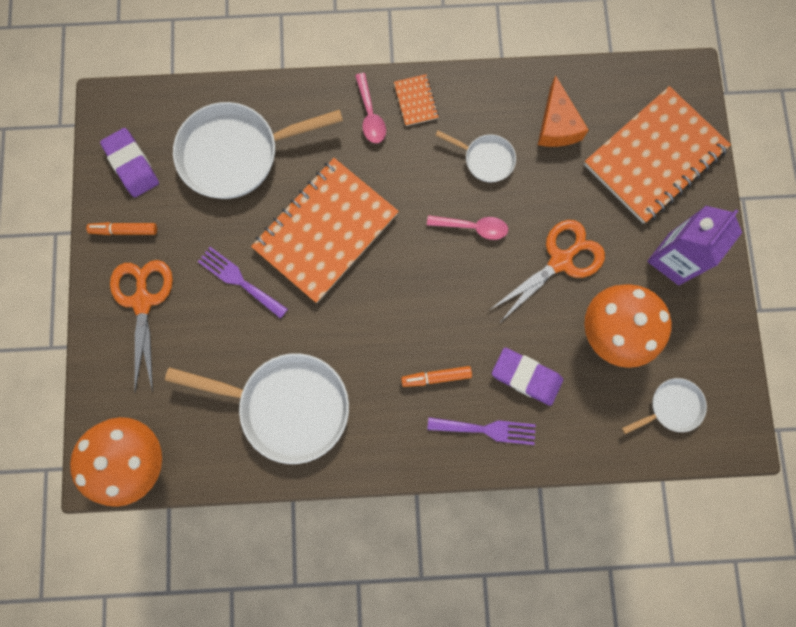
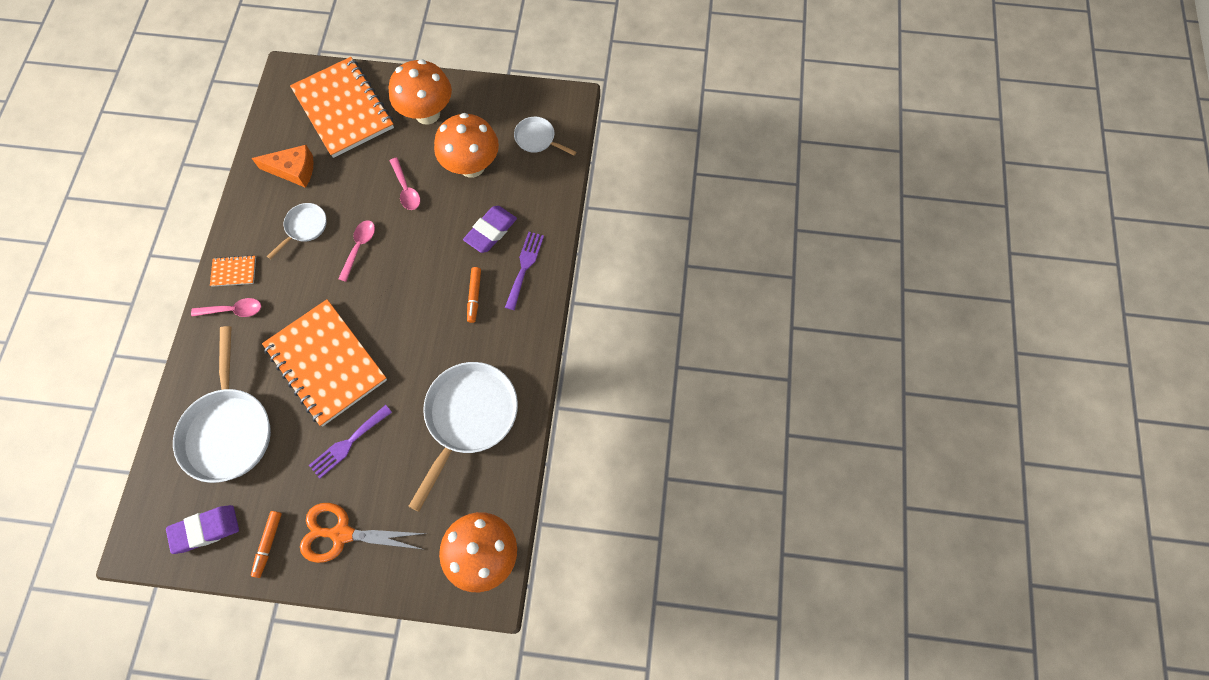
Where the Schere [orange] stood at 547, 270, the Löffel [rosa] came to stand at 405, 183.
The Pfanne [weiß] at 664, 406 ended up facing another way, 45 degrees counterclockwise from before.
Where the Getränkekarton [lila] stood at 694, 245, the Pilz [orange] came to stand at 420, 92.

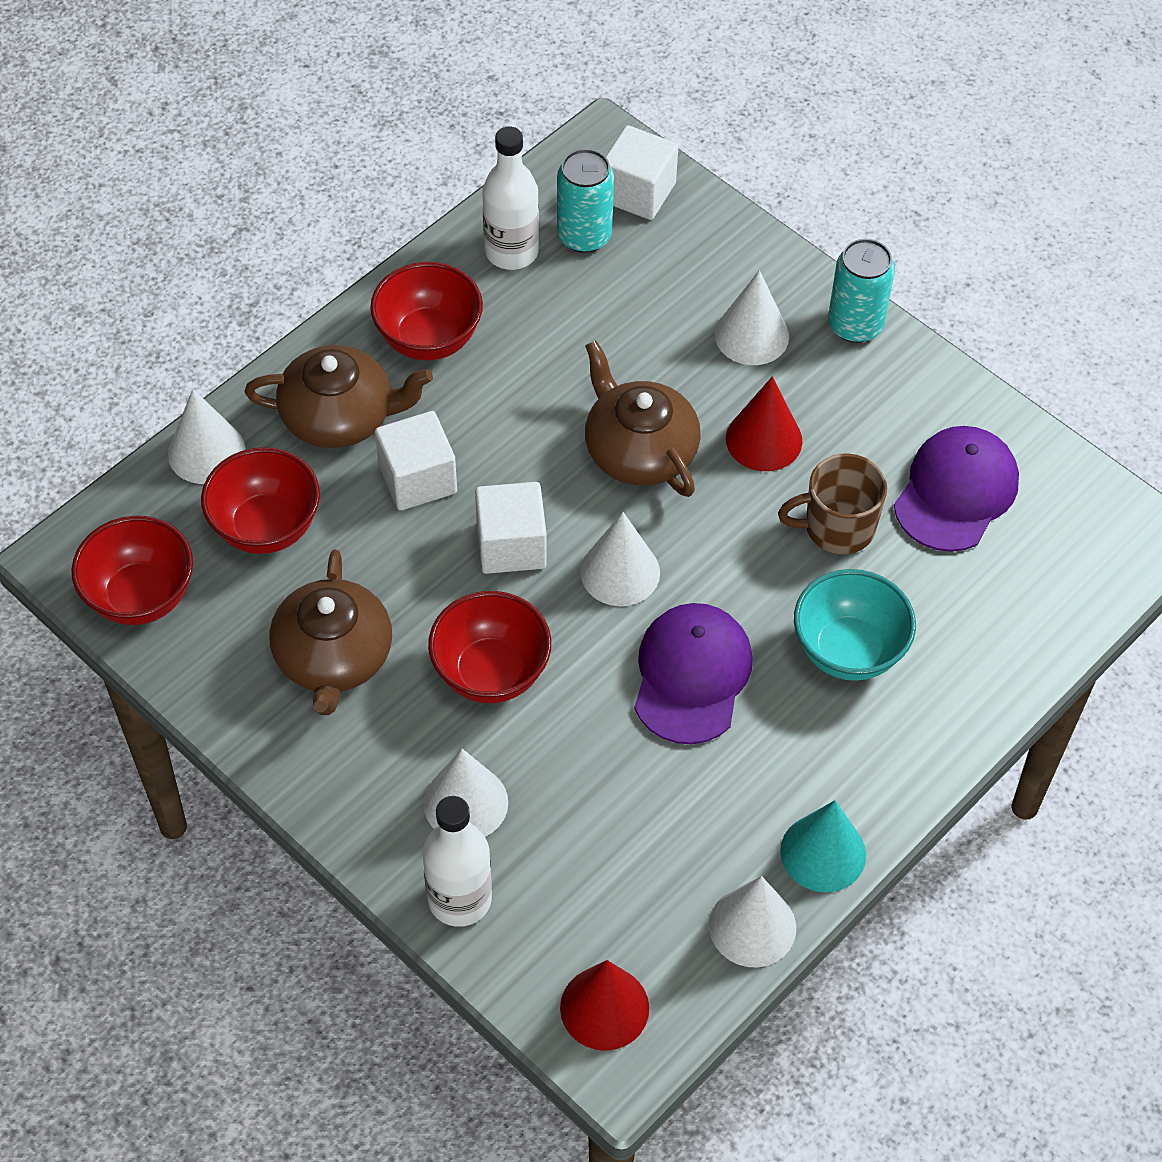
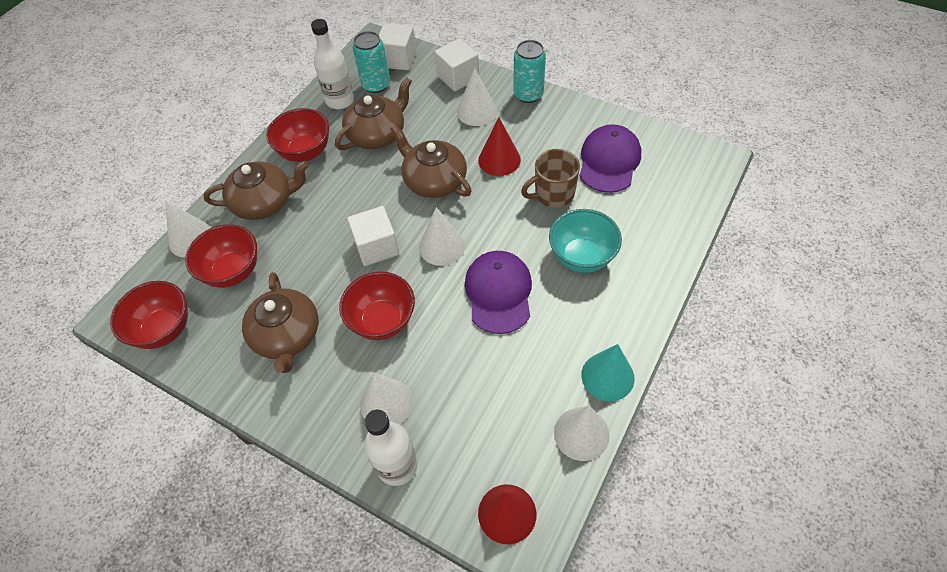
The Kubus [weiß] ended up elsewhere, having gone from 416, 461 to 456, 65.
The second view gained the Teekanne [braun] at 373, 113.

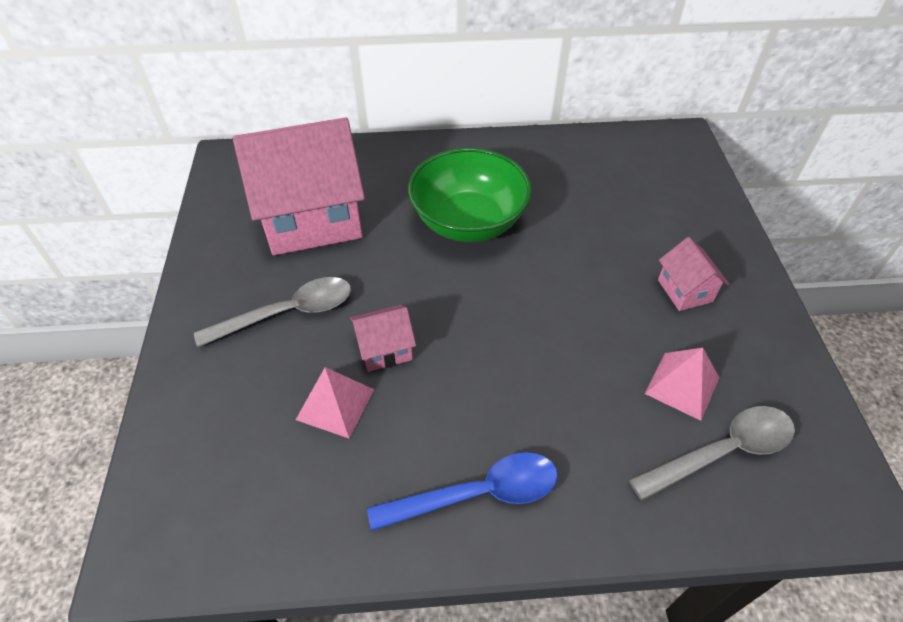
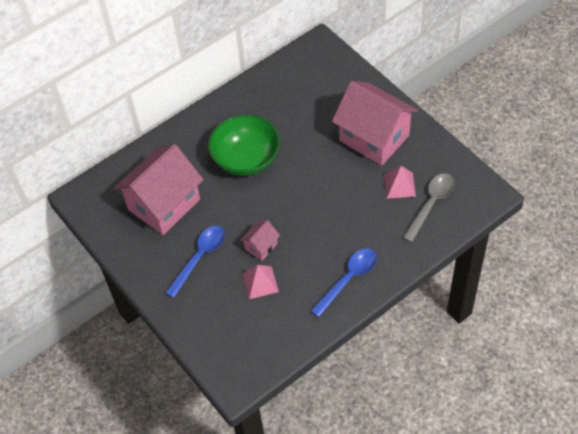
What was the Löffel [grau] at 272, 312 turned into the Löffel [blau] at 195, 262.
The size of the Haus [rosa] at 693, 274 changed by a factor of 2.26.

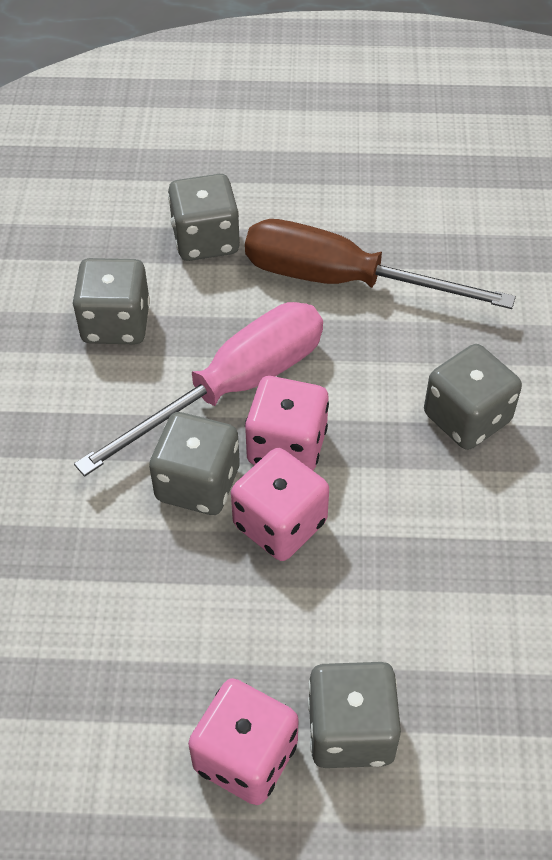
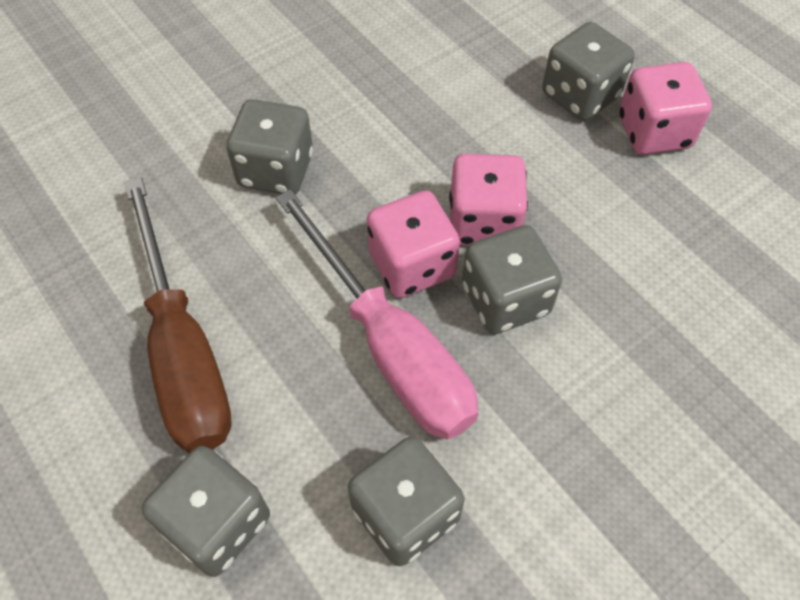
The Schraubenzieher [rosa] at 198, 389 ended up facing another way, 135 degrees counterclockwise from before.

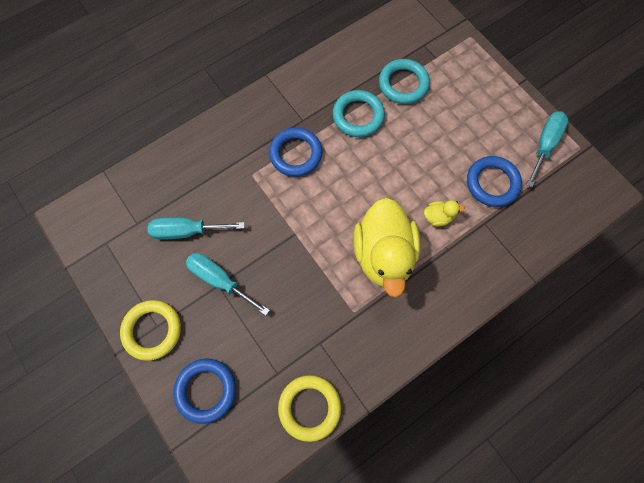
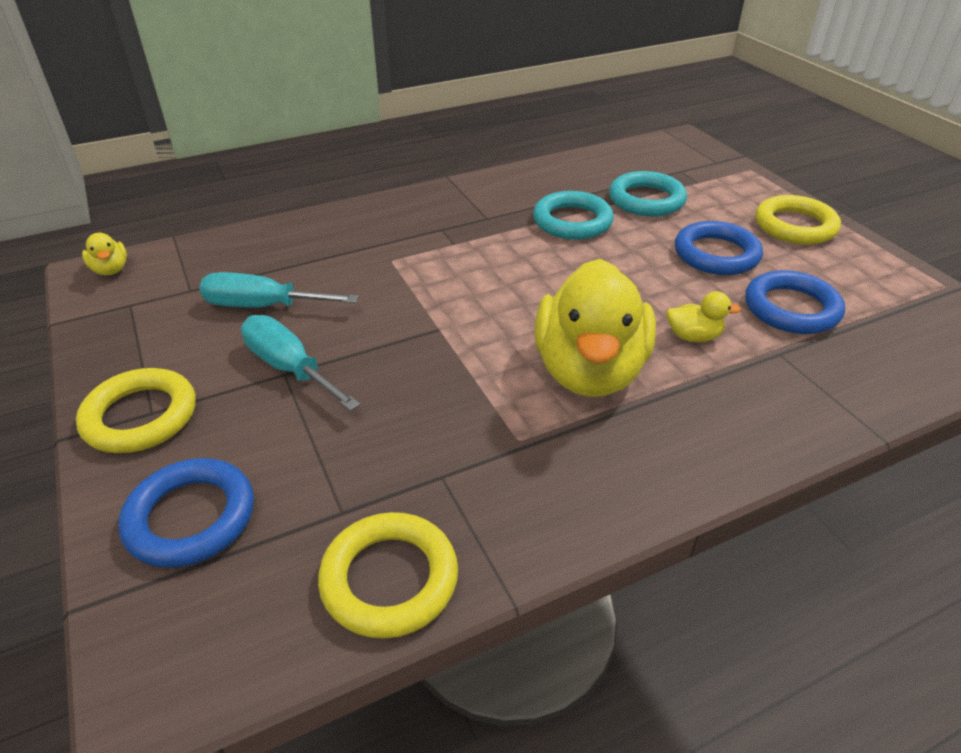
The Ring [blau] ended up elsewhere, having gone from 296, 152 to 719, 248.
The second view lost the Schraubenzieher [türkis] at 547, 149.
The second view gained the Ente [gelb] at 104, 254.
The second view gained the Ring [gelb] at 798, 219.

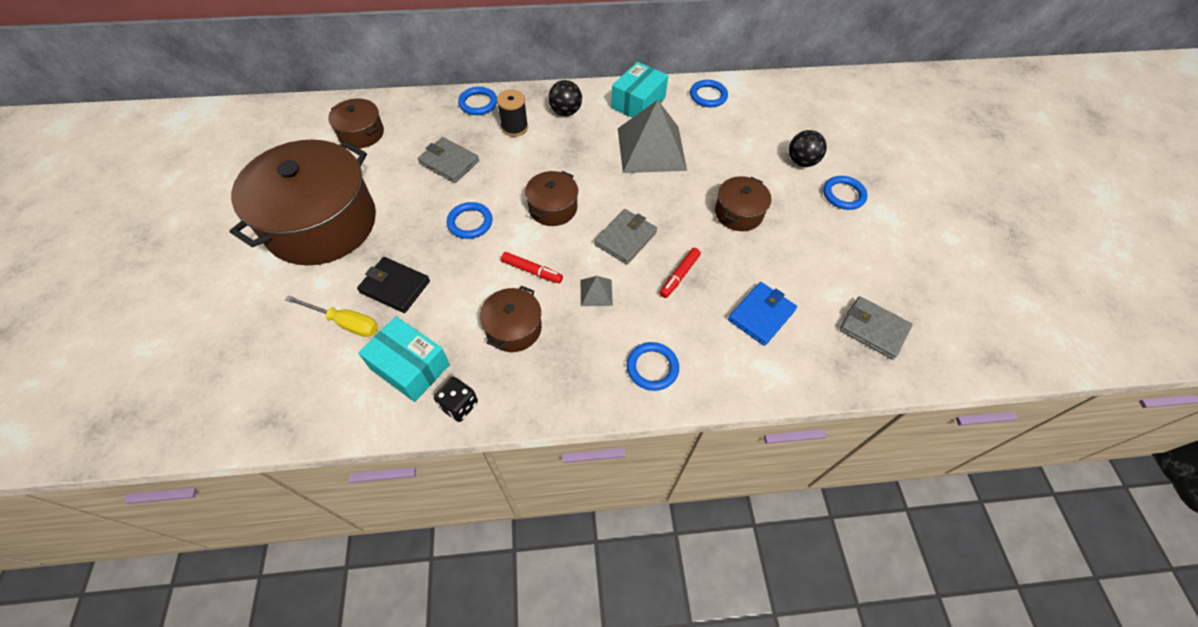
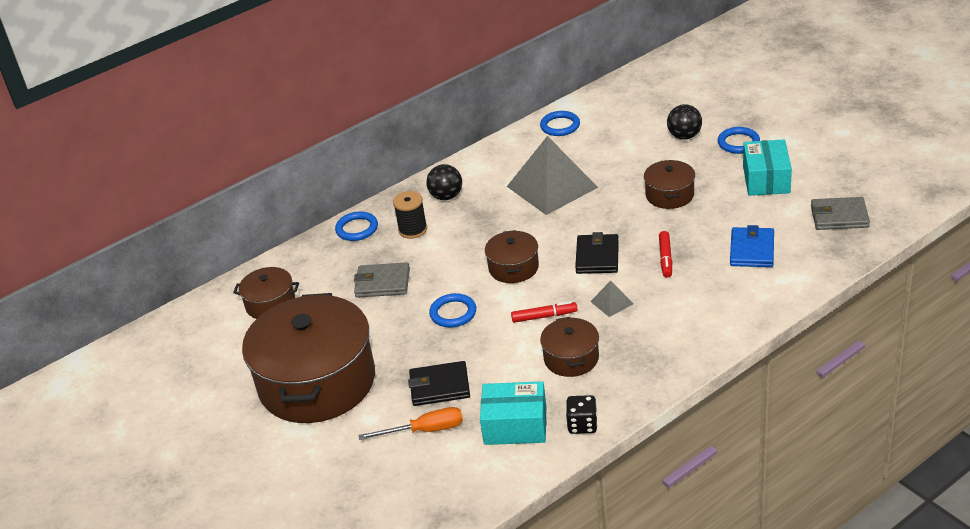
What was the Schraubenzieher [gelb] at 331, 316 turned into the Schraubenzieher [orange] at 410, 423.
What was the Geldbörse [grau] at 625, 236 turned into the Geldbörse [schwarz] at 597, 253.
The Schachtel [türkis] ended up elsewhere, having gone from 639, 90 to 767, 168.
The second view lost the Ring [blau] at 653, 366.

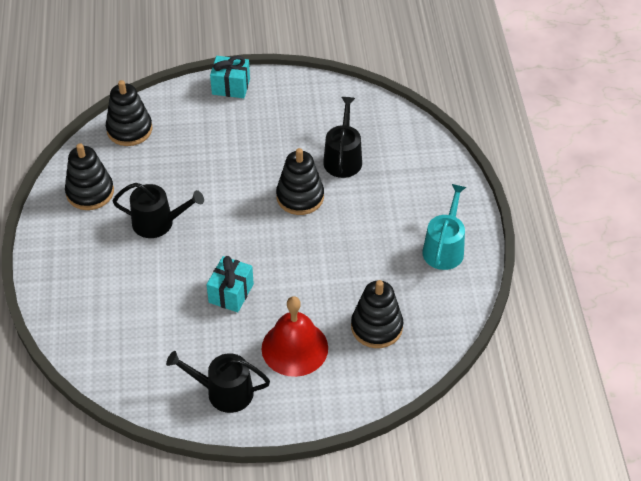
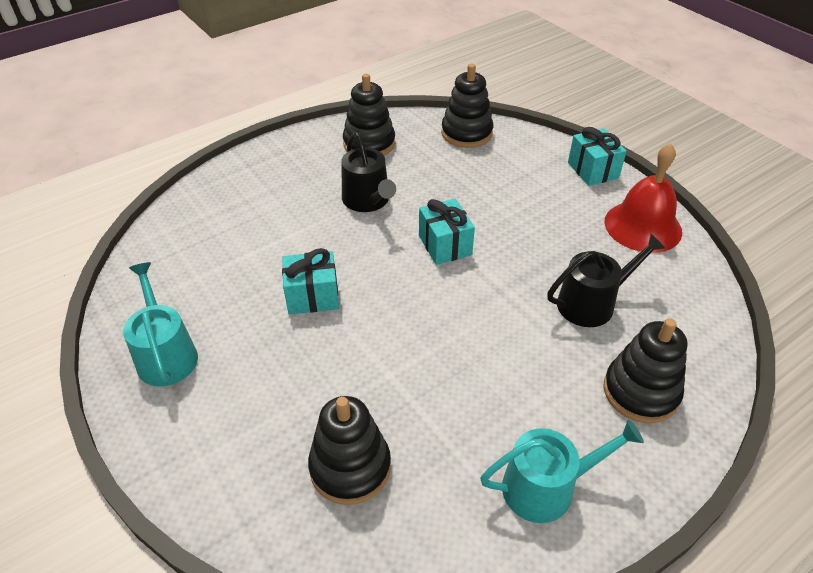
What was the Gießkanne [schwarz] at 218, 382 turned into the Gießkanne [türkis] at 160, 324.
The Glocke [rot] ended up elsewhere, having gone from 295, 336 to 643, 198.
The Stapelspielzeug [schwarz] ended up elsewhere, having gone from 300, 181 to 645, 370.
The second view gained the Geschenk [türkis] at 447, 232.

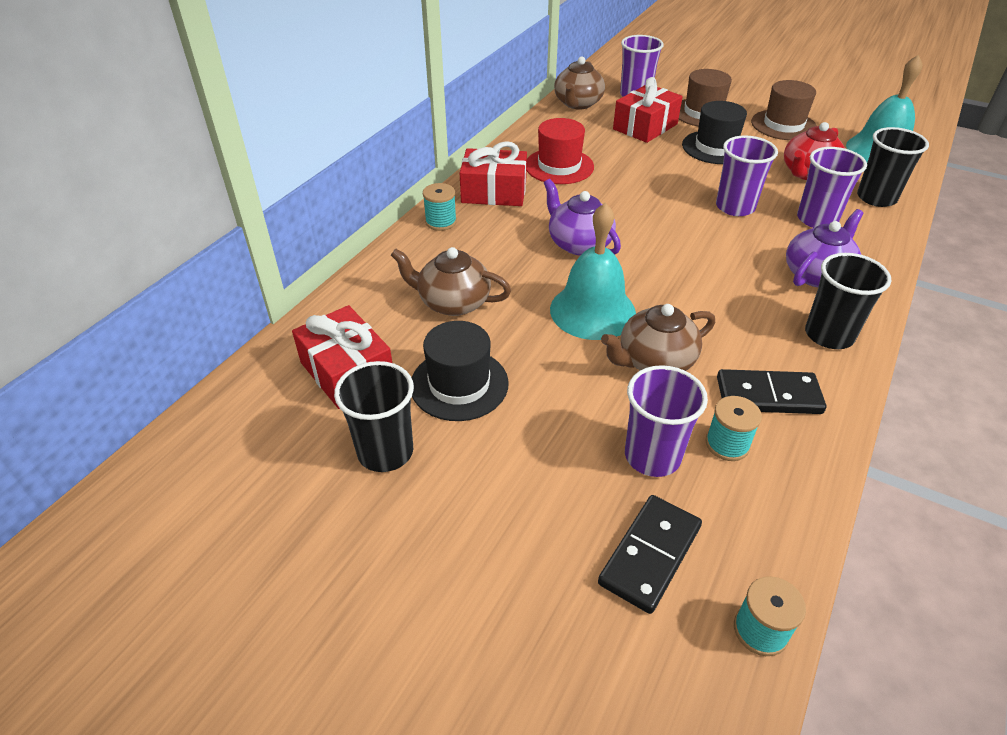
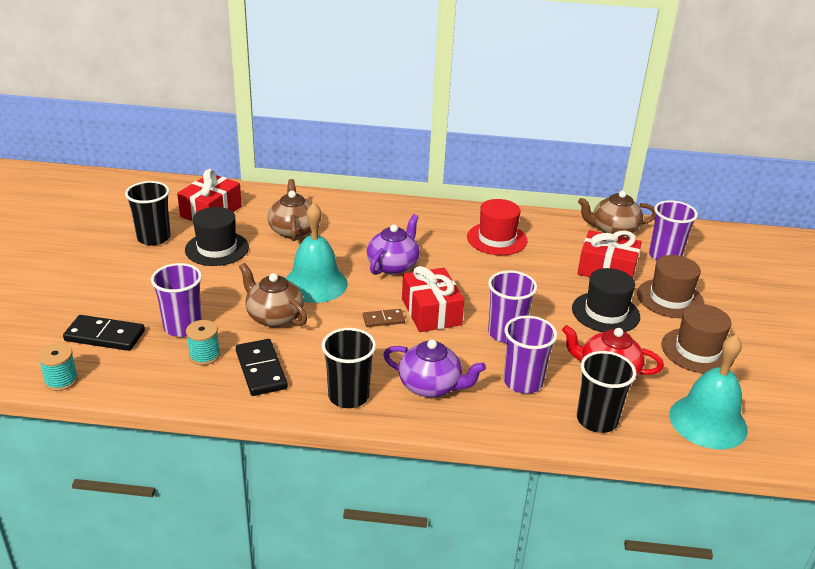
The second view lost the Garnrolle [türkis] at 440, 207.
The Geschenk [rot] ended up elsewhere, having gone from 493, 173 to 433, 299.
The second view gained the Dominostein [braun] at 384, 318.

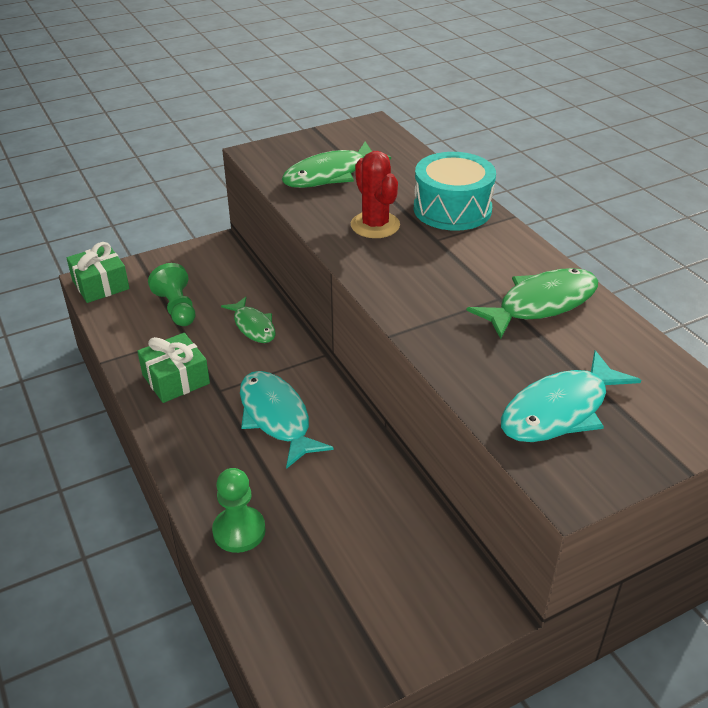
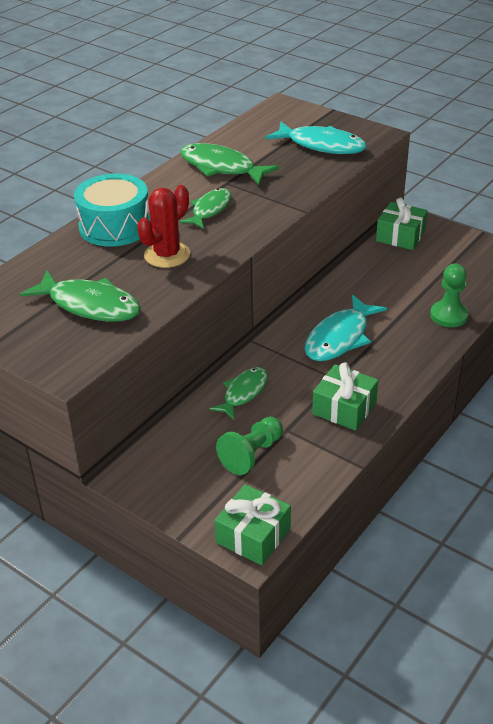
The second view gained the Fisch [grün] at 205, 208.
The second view gained the Geschenk [grün] at 402, 224.

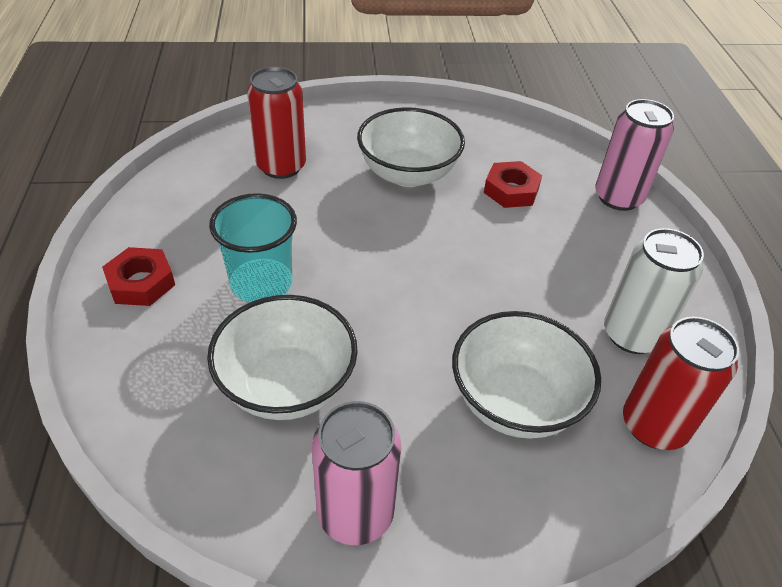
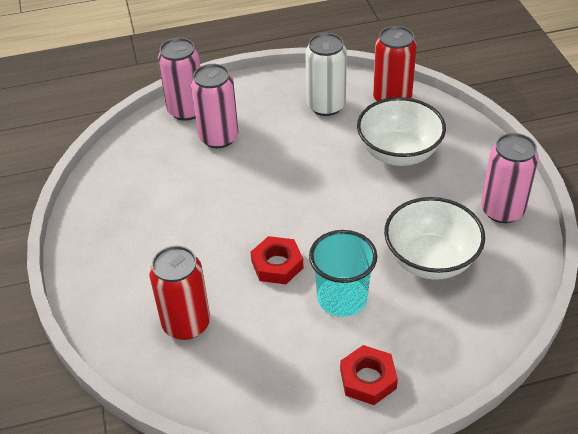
The second view lost the Schüssel [weiß] at 411, 147.
The Sechskantmutter [rot] ended up elsewhere, having gone from 513, 184 to 277, 260.
The second view gained the Dose [rosa] at 214, 106.

